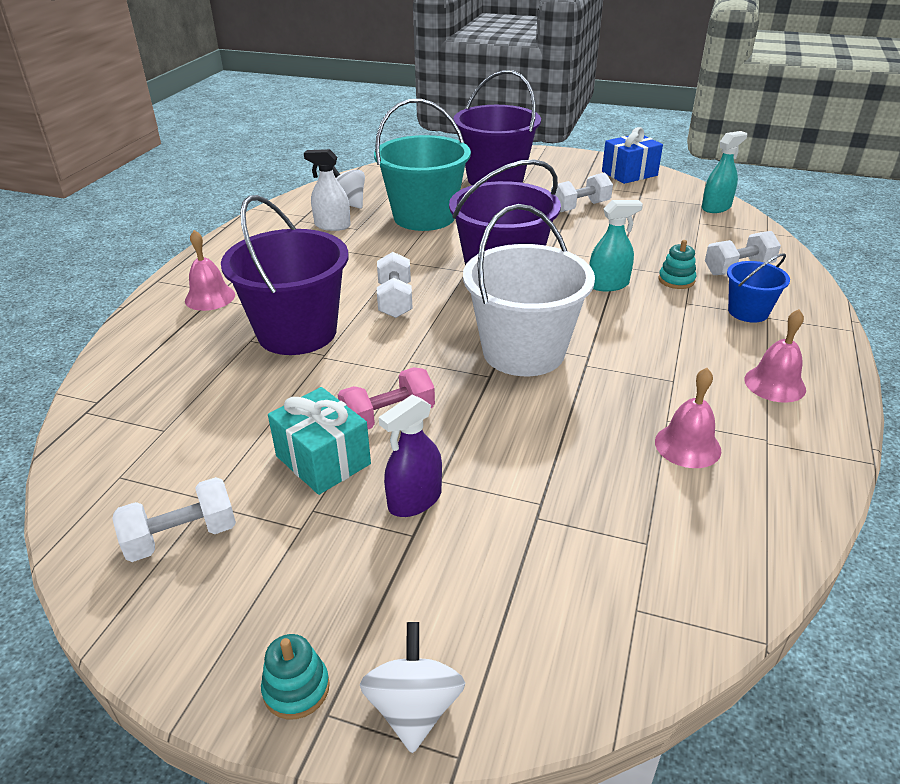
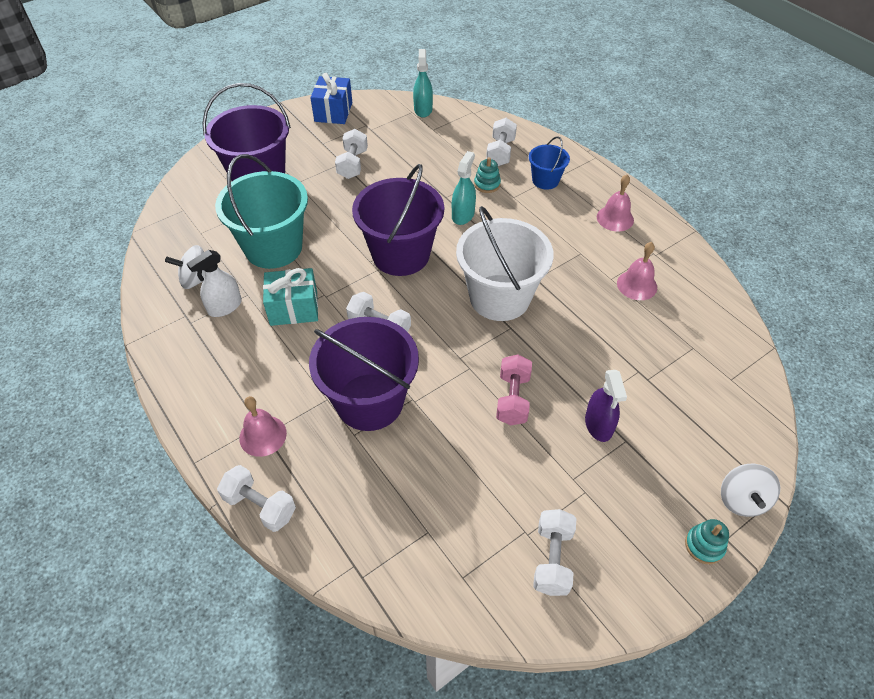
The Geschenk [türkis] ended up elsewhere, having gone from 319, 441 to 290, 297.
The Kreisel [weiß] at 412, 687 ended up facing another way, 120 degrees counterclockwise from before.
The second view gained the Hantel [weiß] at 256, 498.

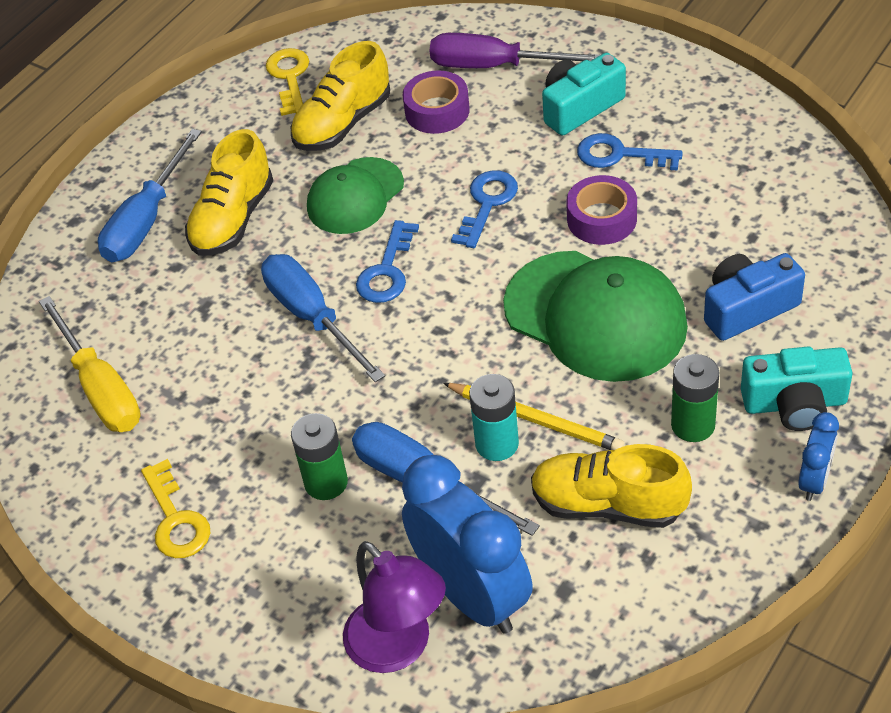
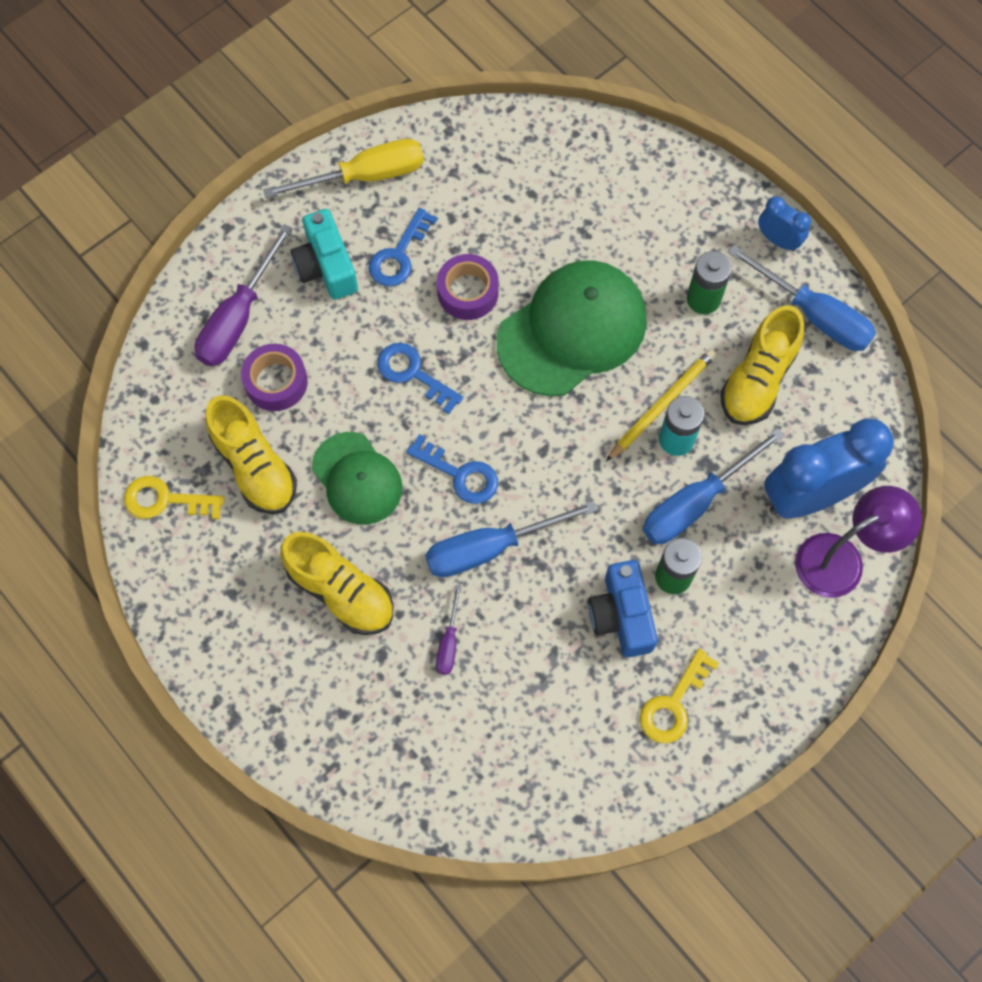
The Schraubenzieher [gelb] ended up elsewhere, having gone from 90, 364 to 343, 168.
The Schraubenzieher [blau] ended up elsewhere, having gone from 150, 195 to 802, 298.
The Schlüssel [gelb] at 175, 508 ended up facing another way, 135 degrees clockwise from before.
The Kamera [blau] ended up elsewhere, having gone from 754, 297 to 623, 608.
The second view lost the Kamera [türkis] at 797, 389.
The second view gained the Schraubenzieher [lila] at 448, 630.

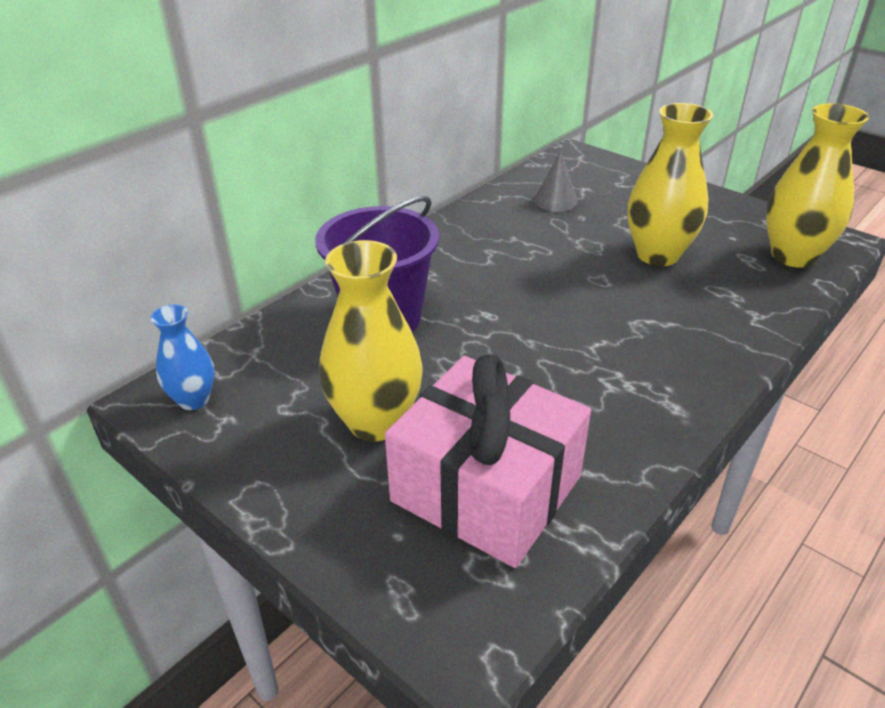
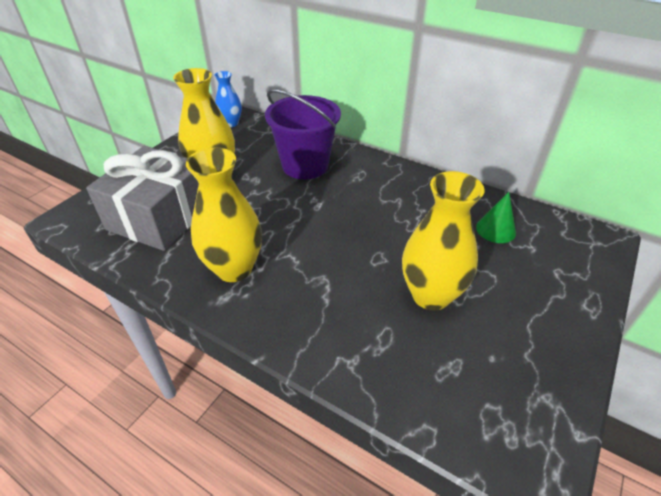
What was the Geschenk [rosa] at 488, 461 turned into the Geschenk [grau] at 142, 198.
What was the Kegel [grau] at 556, 181 turned into the Kegel [grün] at 496, 217.
The Vase [gelb] ended up elsewhere, having gone from 817, 185 to 224, 215.

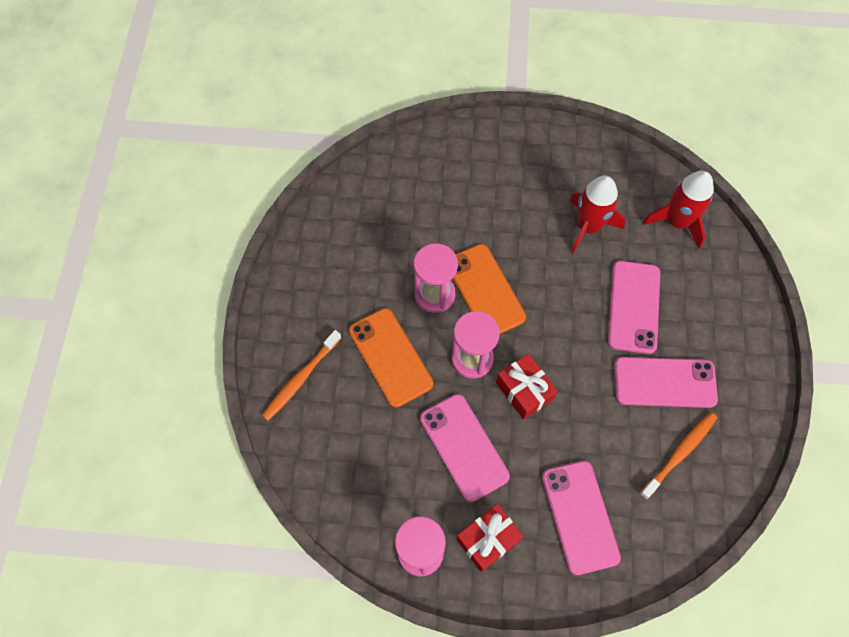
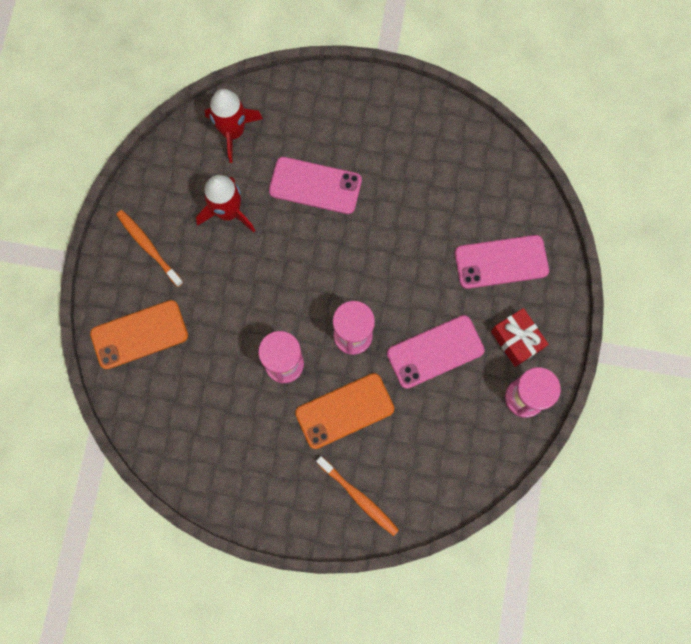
The Handy [orange] ended up elsewhere, having gone from 489, 289 to 139, 334.
The second view lost the Geschenk [rot] at 526, 387.
The second view lost the Handy [rosa] at 666, 382.
The Zahnbürste [orange] ended up elsewhere, having gone from 678, 456 to 150, 248.

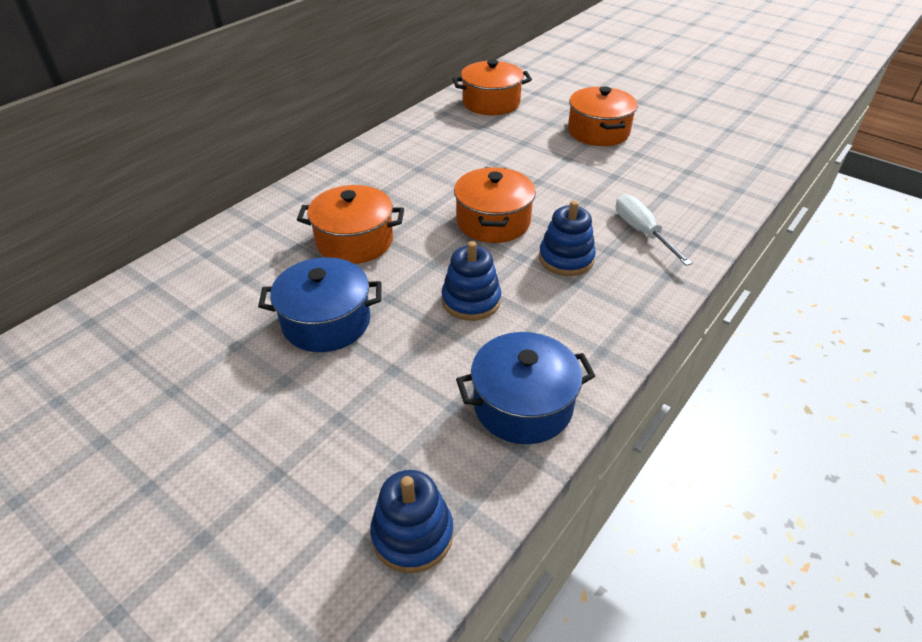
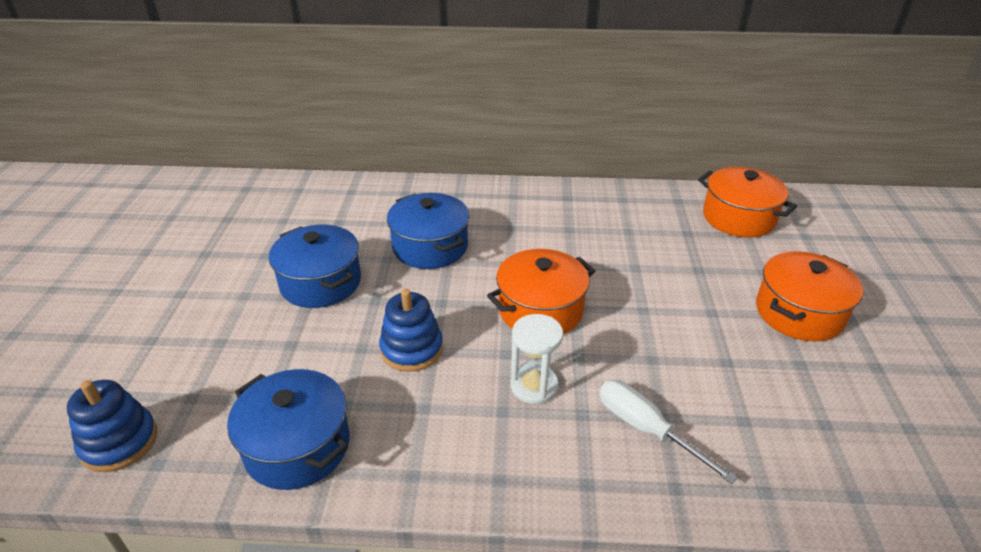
What was the Kochtopf [orange] at 350, 224 turned into the Kochtopf [blau] at 428, 231.
Where the Stapelspielzeug [blau] stood at 567, 238, the Sanduhr [weiß] came to stand at 537, 359.
The Schraubenzieher [weiß] at 654, 230 ended up facing another way, 75 degrees counterclockwise from before.

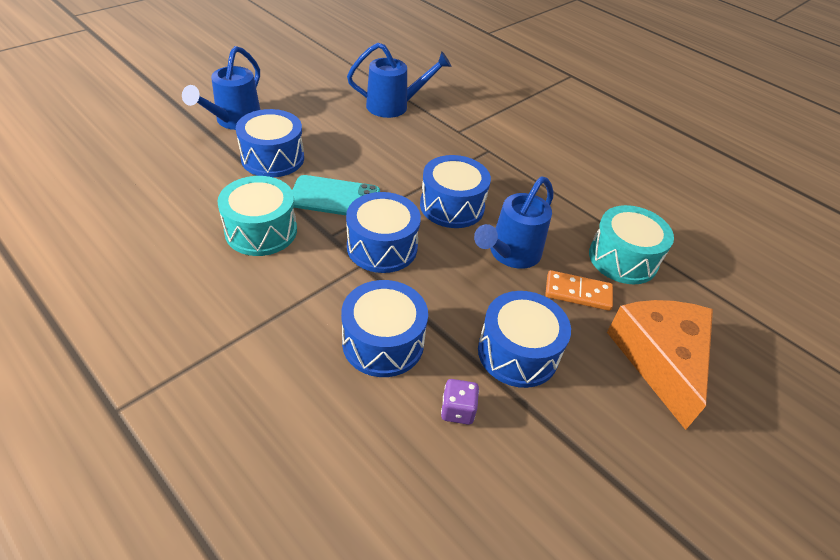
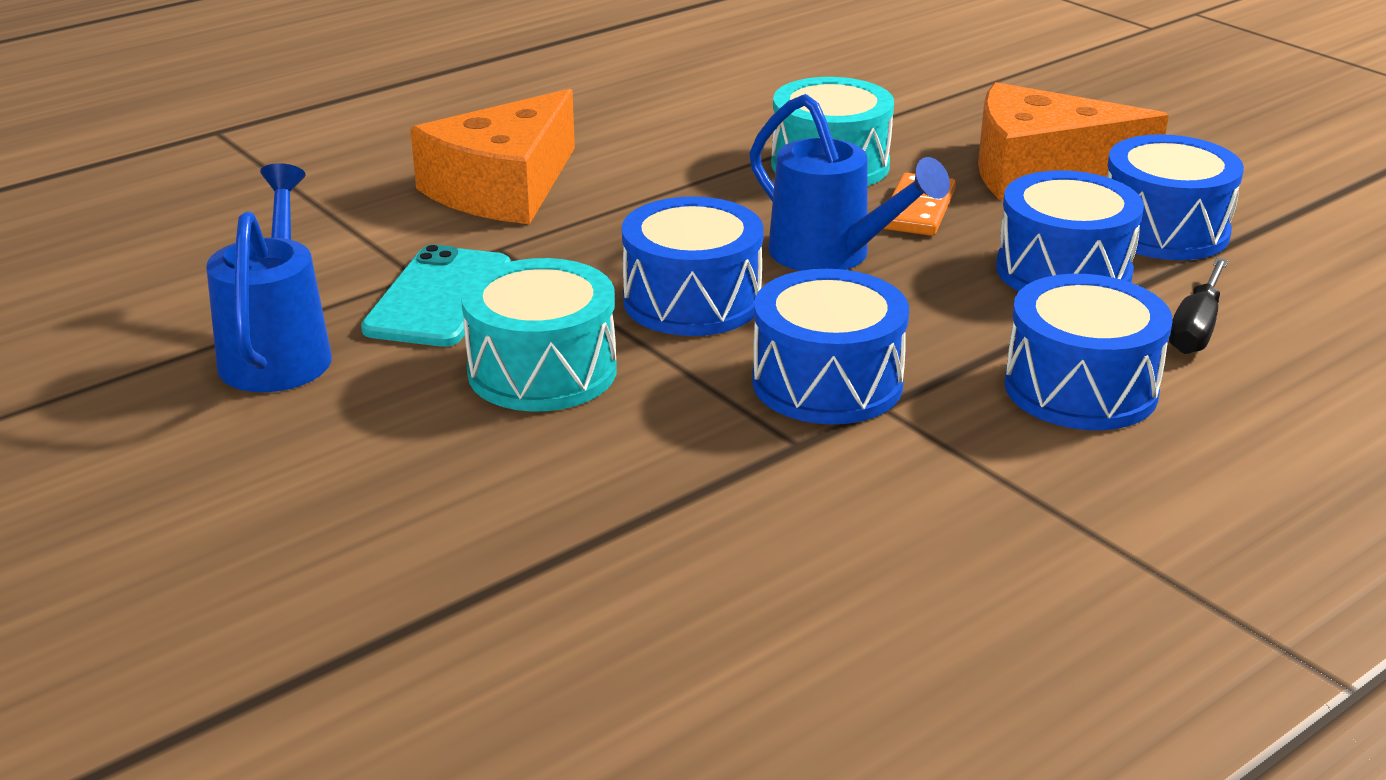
The second view lost the Gießkanne [blau] at 221, 88.
The Trommel [türkis] ended up elsewhere, having gone from 257, 216 to 539, 334.
The Trommel [blau] ended up elsewhere, having gone from 270, 143 to 1175, 197.
The Handy [türkis] ended up elsewhere, having gone from 336, 195 to 436, 295.
Where the Spielwürfel [lila] stood at 460, 402, the Schraubenzieher [schwarz] came to stand at 1198, 306.
The second view gained the Käse [orange] at 492, 156.

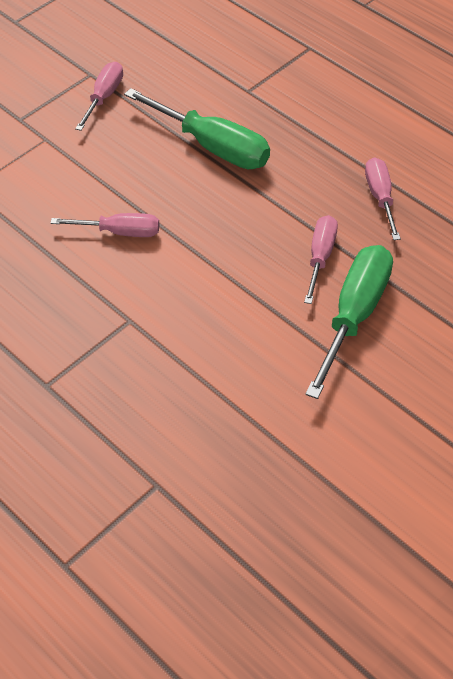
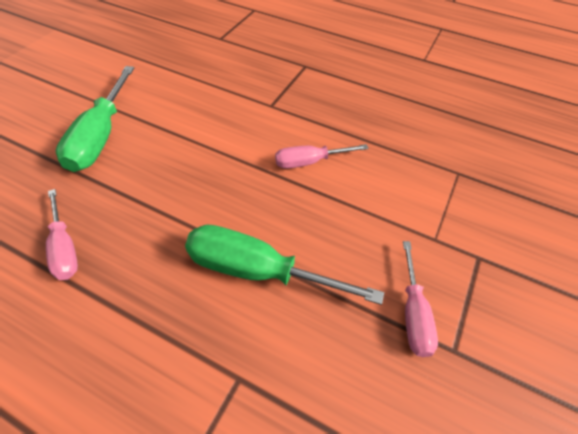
The second view lost the Schraubenzieher [rosa] at 321, 259.

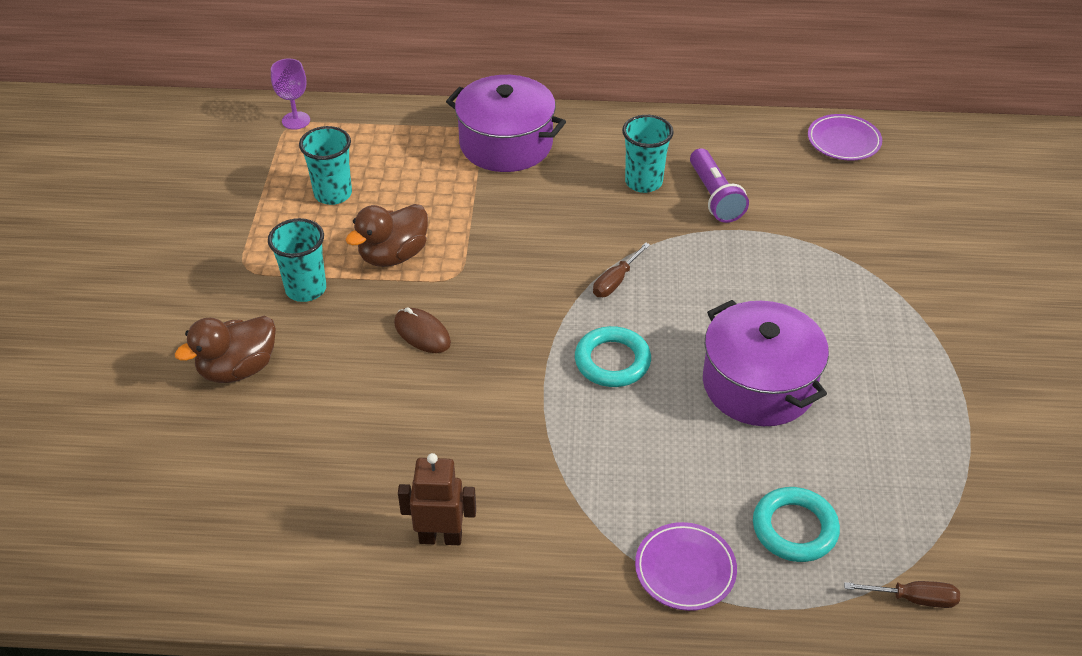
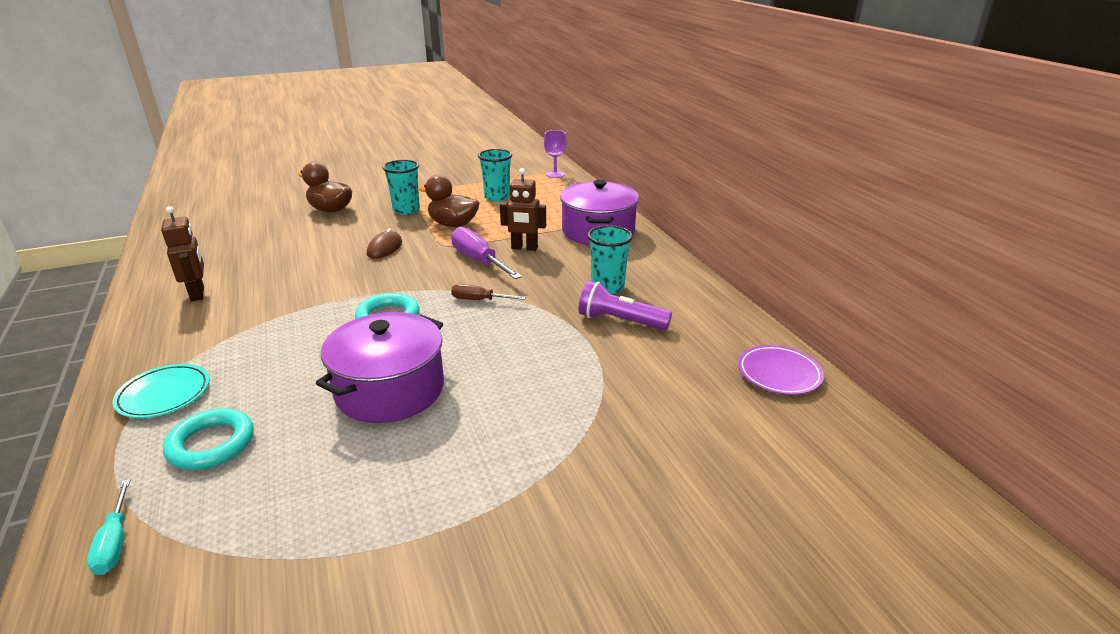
What was the Teller [lila] at 686, 566 turned into the Teller [türkis] at 161, 391.
The Taschenlampe [lila] at 719, 185 ended up facing another way, 60 degrees clockwise from before.
What was the Schraubenzieher [braun] at 902, 594 turned into the Schraubenzieher [türkis] at 108, 527.
The second view gained the Schraubenzieher [lila] at 486, 253.
The second view gained the Roboter [braun] at 523, 209.

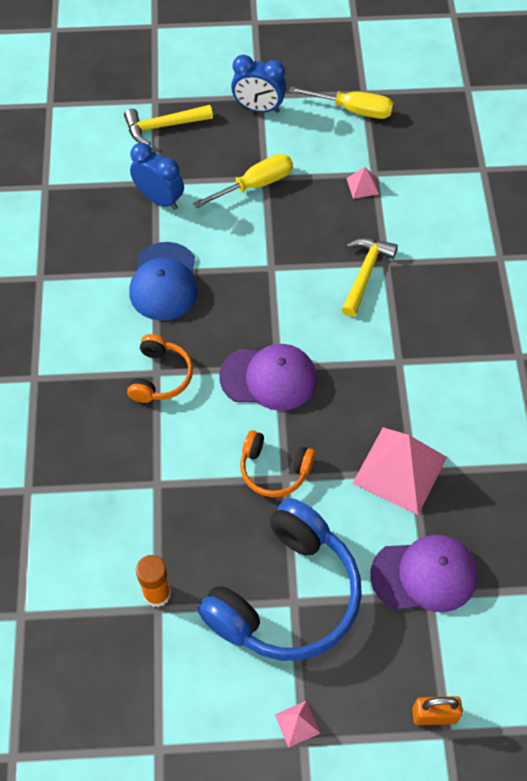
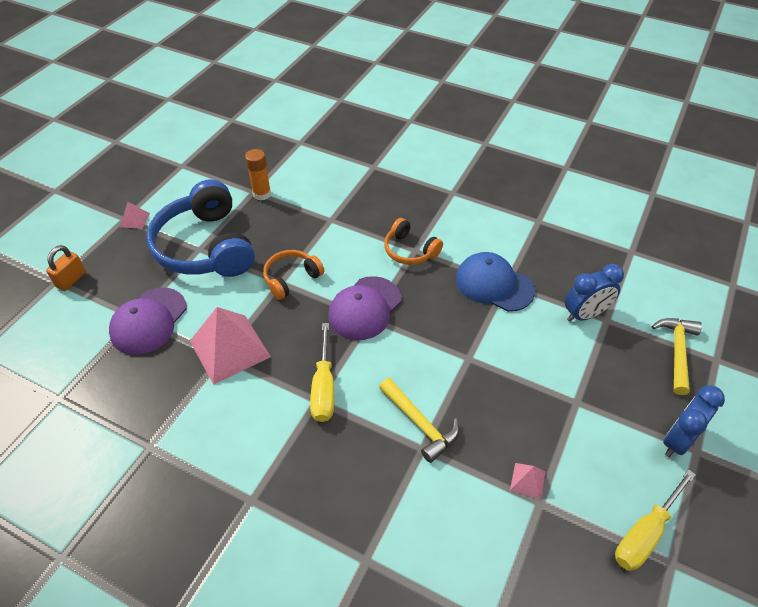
The Schraubenzieher [gelb] ended up elsewhere, having gone from 243, 181 to 322, 372.

